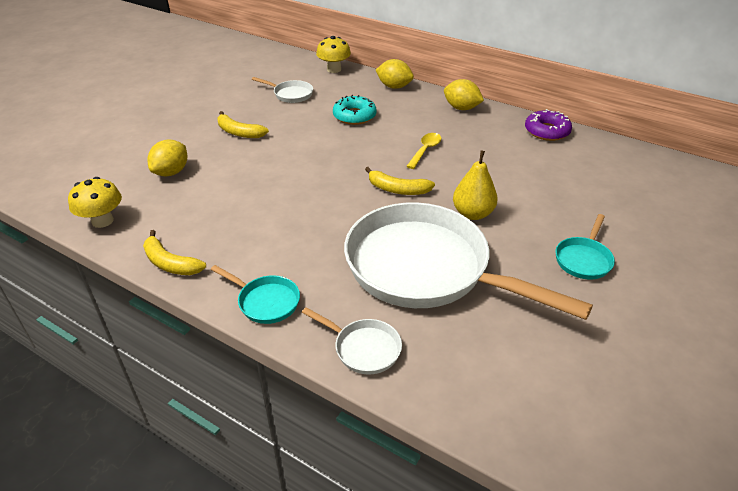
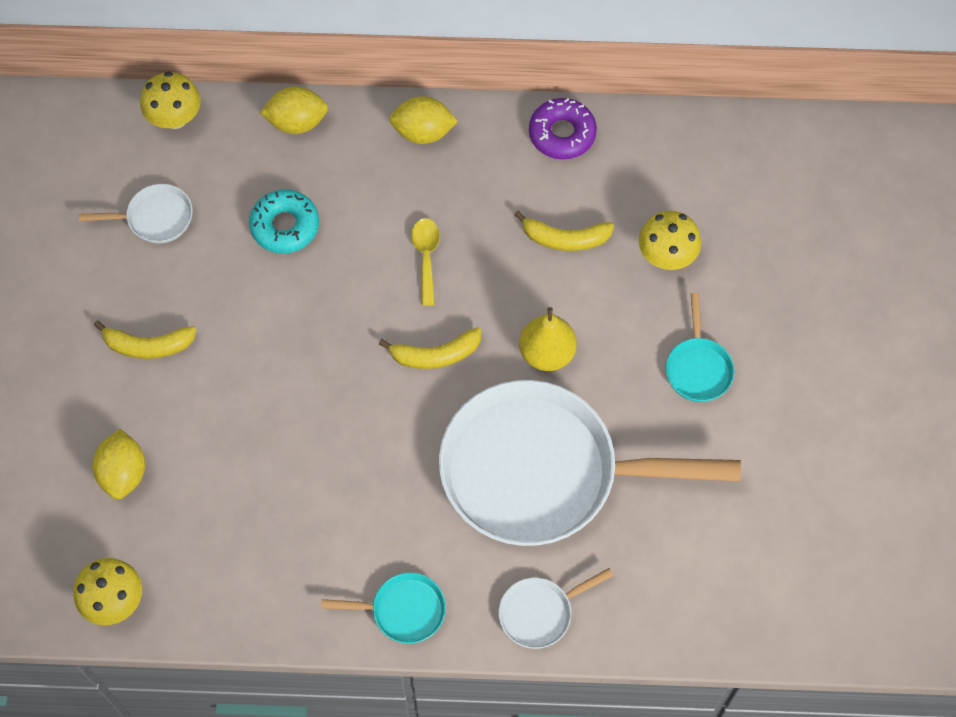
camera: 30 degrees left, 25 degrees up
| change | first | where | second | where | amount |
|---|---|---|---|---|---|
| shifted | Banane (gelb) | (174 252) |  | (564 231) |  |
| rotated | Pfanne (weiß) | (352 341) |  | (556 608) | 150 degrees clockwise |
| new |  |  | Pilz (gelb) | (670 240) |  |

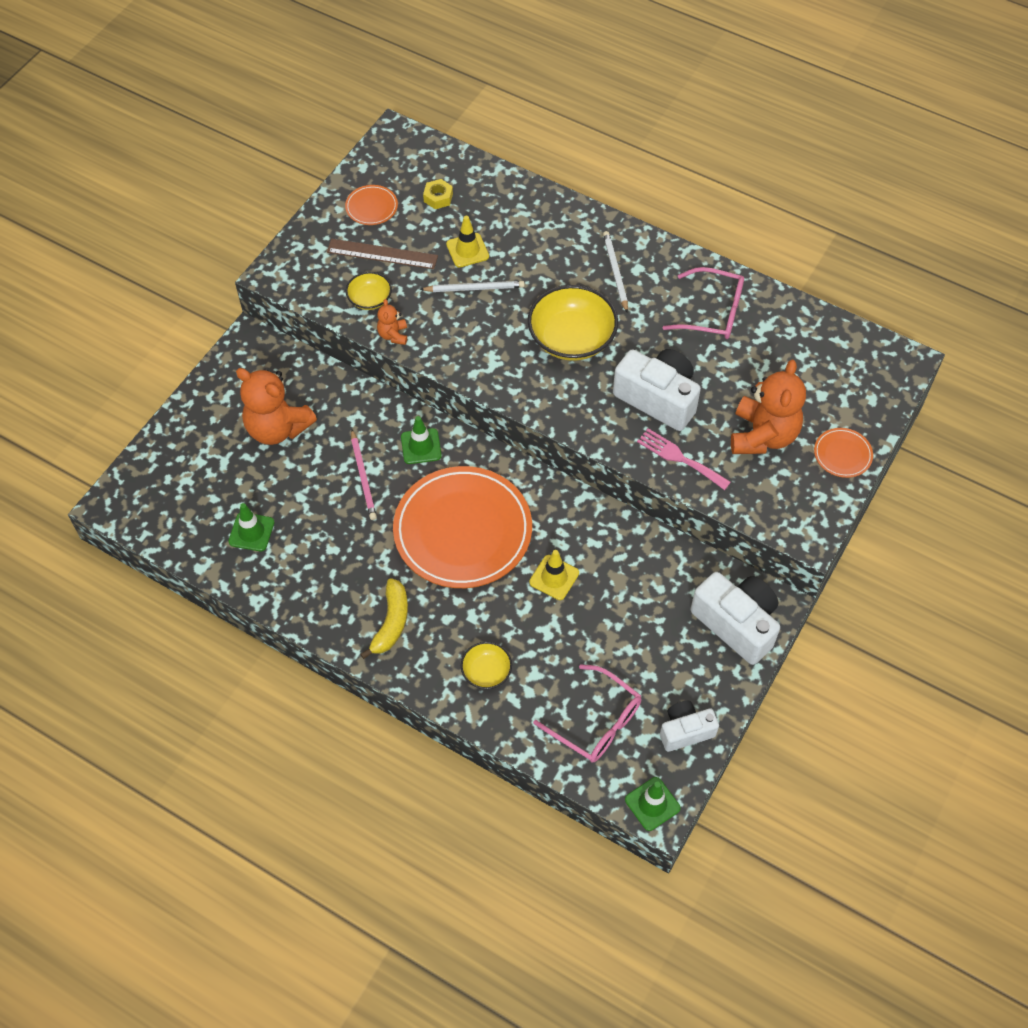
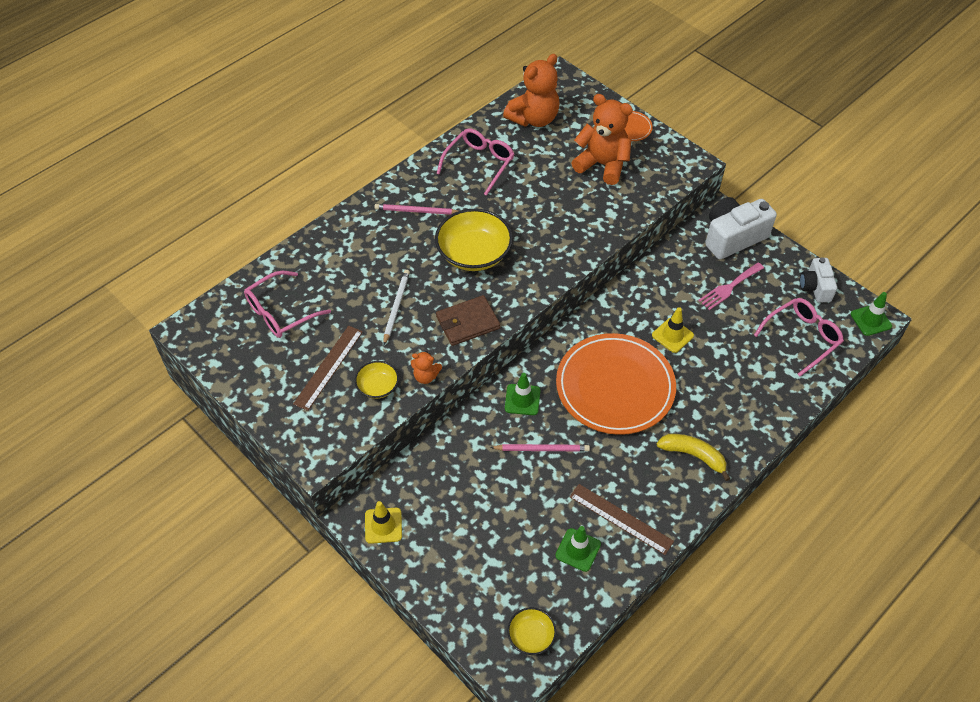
camera: 75 degrees left, 5 degrees down
| change | first | where | second | where | amount |
|---|---|---|---|---|---|
| shifted | Teddybär (orange) | (276 406) |  | (531 90) |  |
| gone | Teller (orange) | (371 205) |  |  |  |
| swapped | Sechskantmutter (gelb) | (438 194) | Brille (rosa) | (287 304) |  |
| shifted | Leitkegel (gelb) | (467 241) |  | (383 522) |  |
| shifted | Schüssel (gelb) | (486 665) |  | (531 631) |  |
| repainted | Bleistift (weiß) | (615 272) | Bleistift (rosa) | (416 209) |  |
| gone | Kamera (weiß) | (657 390) |  |  |  |
| shifted | Gabel (rosa) | (684 459) |  | (731 286) |  |
| new |  |  | Geldbörse (braun) | (468 320) |  |
| new |  |  | Lineal (braun) | (622 519) |  |

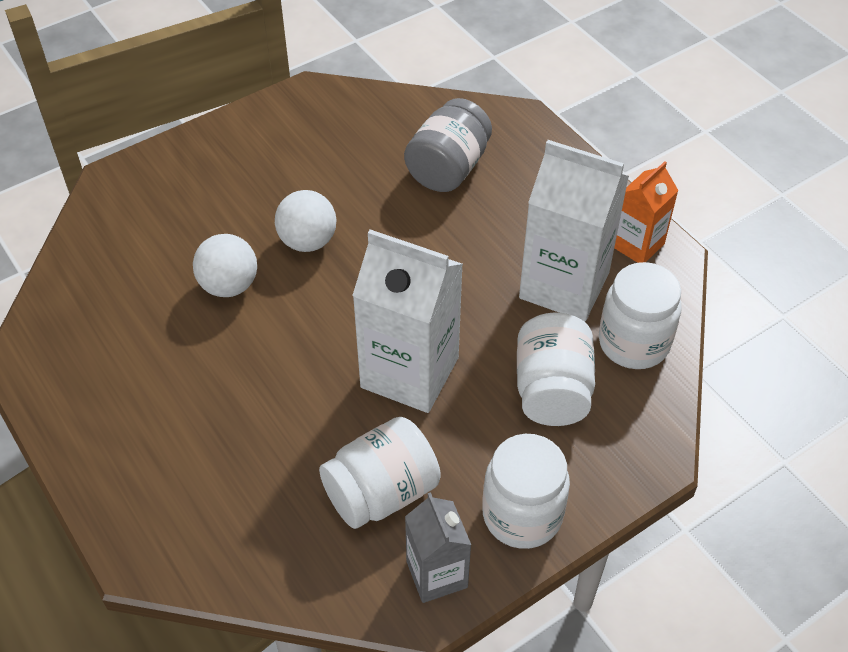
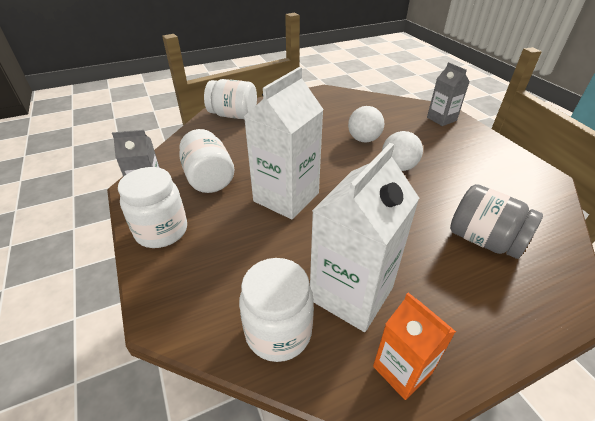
camera: 100 degrees right, 10 degrees down
| change | first | where | second | where | amount |
|---|---|---|---|---|---|
| shifted | Einmachglas (weiß) | (556 369) |  | (230 99) |  |
| new |  |  | Getränkekarton (grau) | (448 94) |  |

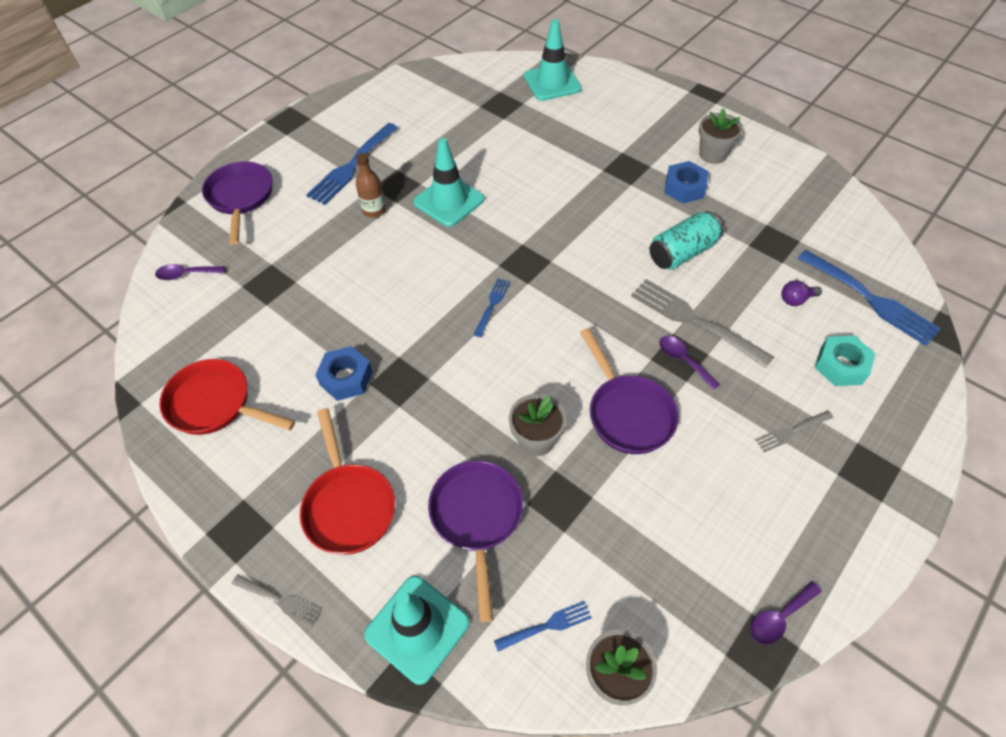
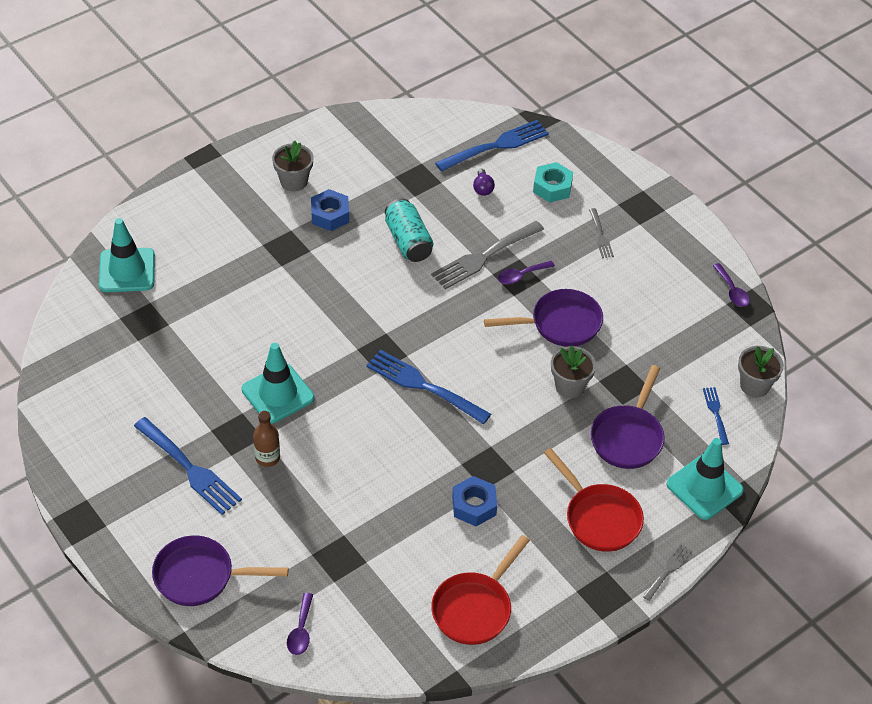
camera: 80 degrees left, 5 degrees down
| change | first | where | second | where | amount |
|---|---|---|---|---|---|
| rotated | Pfanne (rot) | (347 481) |  | (594 500) | 60 degrees clockwise |
| rotated | Pfanne (lila) | (475 541) |  | (627 417) | 75 degrees counterclockwise |
| scaled | Gabel (blau) | (492 307) |  | (428 387) | x1.95 |

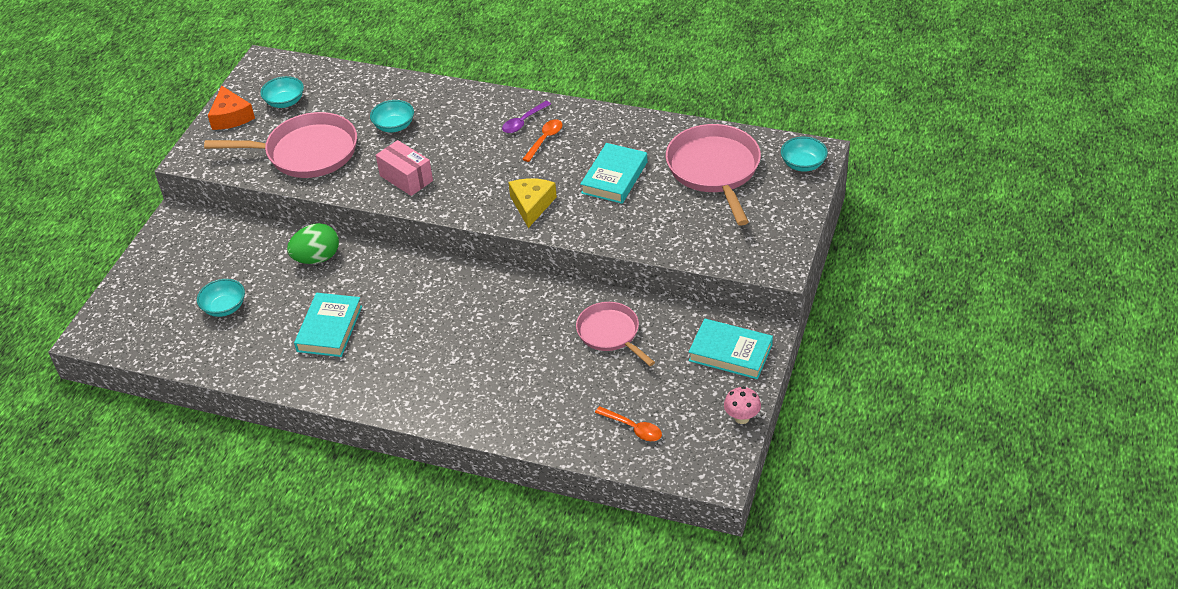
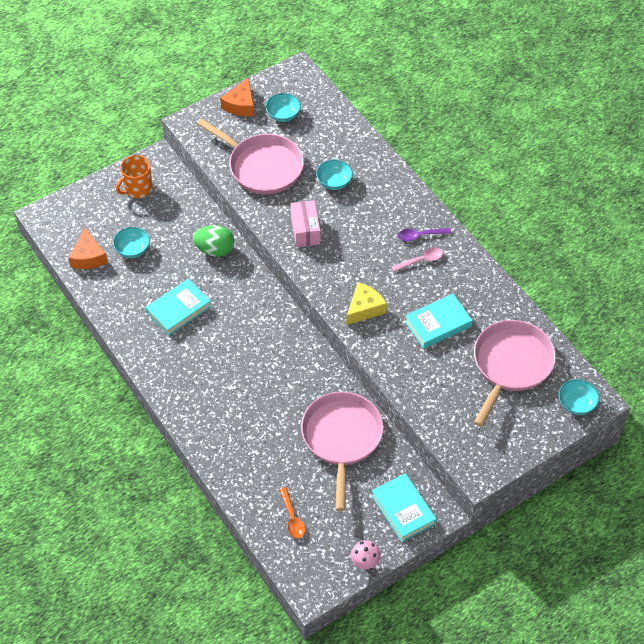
camera: 35 degrees right, 10 degrees up
| change | first | where | second | where | amount |
|---|---|---|---|---|---|
| repainted | Löffel (orange) | (542 140) | Löffel (rosa) | (417 260) |  |
| scaled | Pfanne (rosa) | (615 334) |  | (342 451) | x1.61 |
| new |  |  | Käse (orange) | (88 248) |  |
| new |  |  | Tasse (orange) | (134 176) |  |

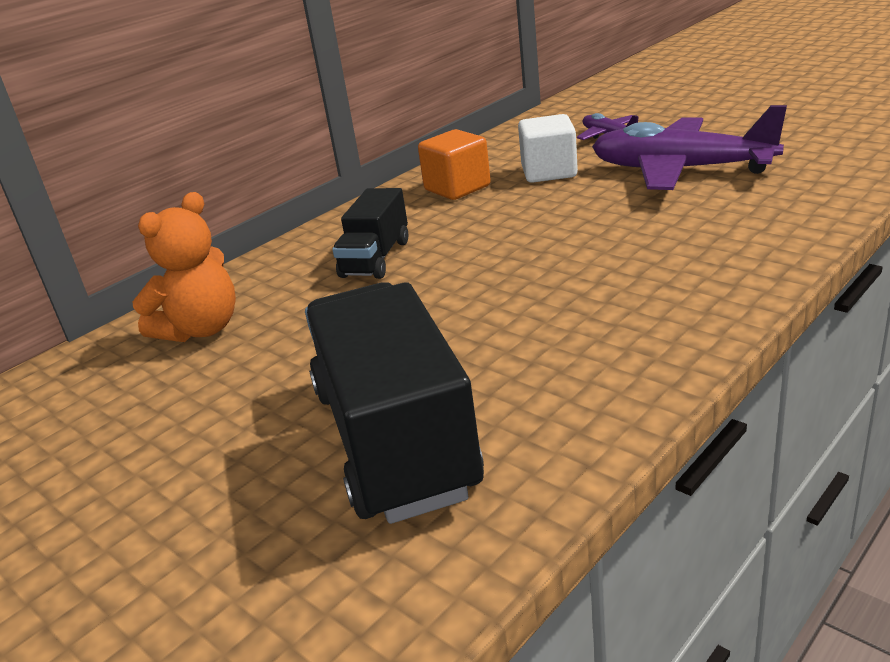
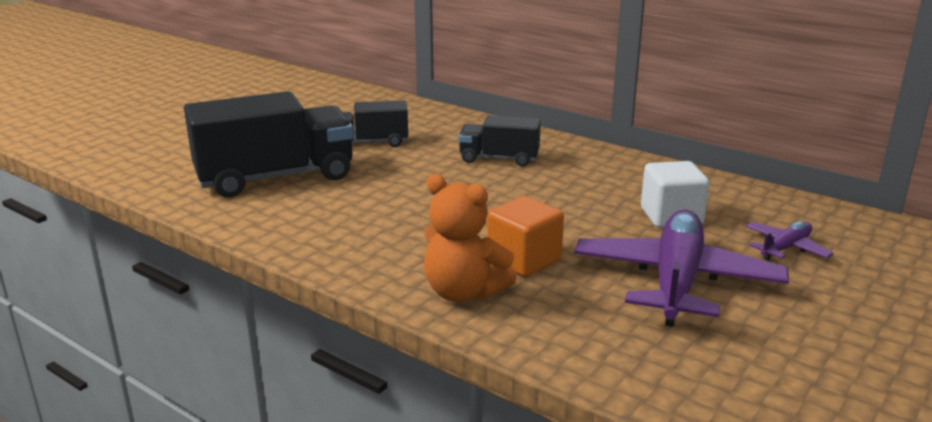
camera: 80 degrees right, 5 degrees down
| change | first | where | second | where | amount |
|---|---|---|---|---|---|
| shifted | Teddybär (orange) | (184 267) |  | (470 238) |  |
| shifted | Kubus (orange) | (454 164) |  | (525 236) |  |
| new |  |  | Lastwagen (schwarz) | (375 123) |  |

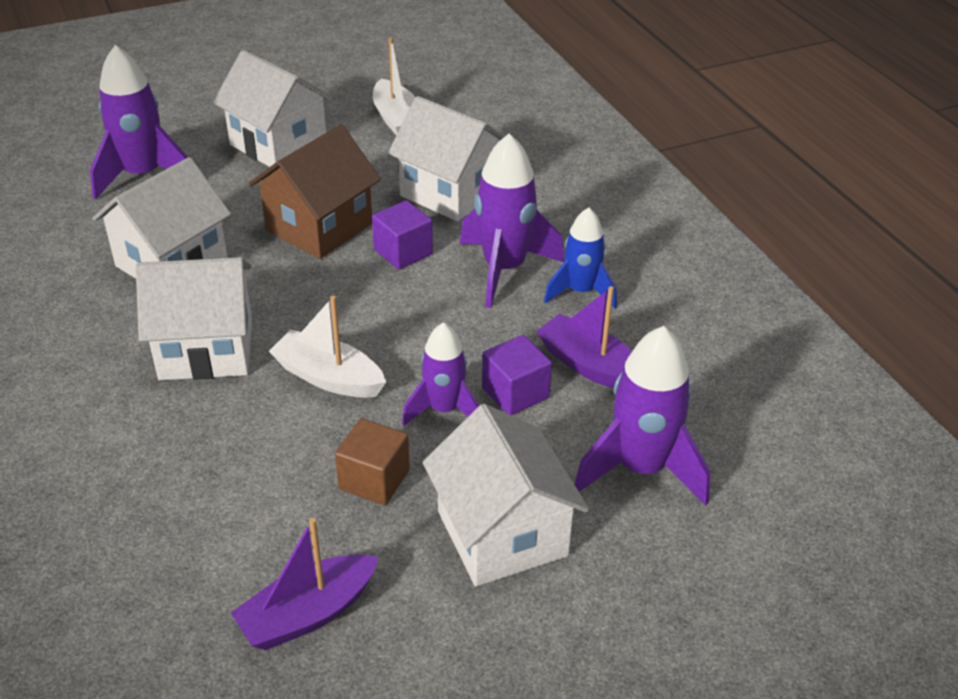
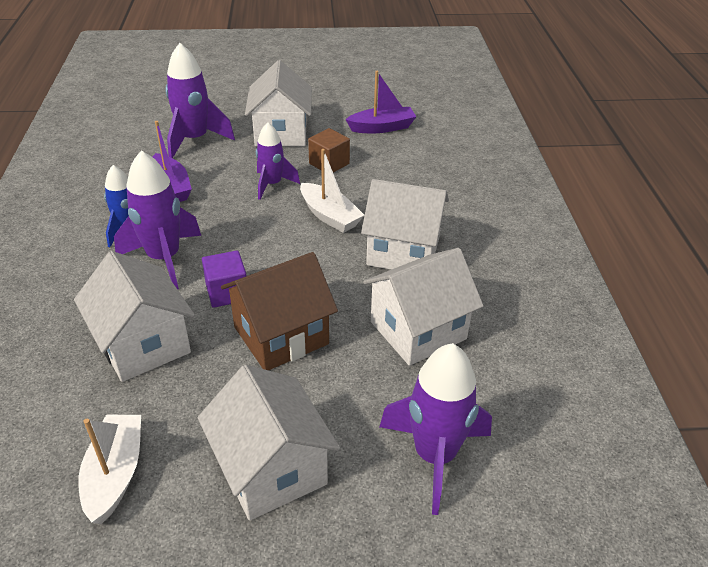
camera: 160 degrees left, 0 degrees up
| change | first | where | second | where | amount |
|---|---|---|---|---|---|
| gone | Kubus (lila) | (517 375) |  |  |  |

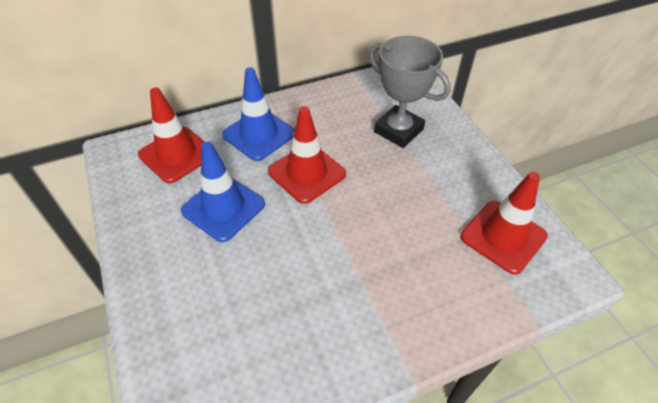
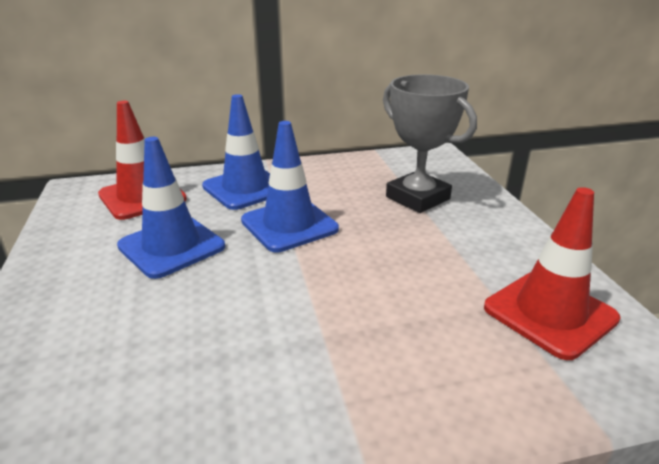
camera: 10 degrees right, 20 degrees down
| change | first | where | second | where | amount |
|---|---|---|---|---|---|
| repainted | Leitkegel (rot) | (307 155) | Leitkegel (blau) | (290 186) |  |

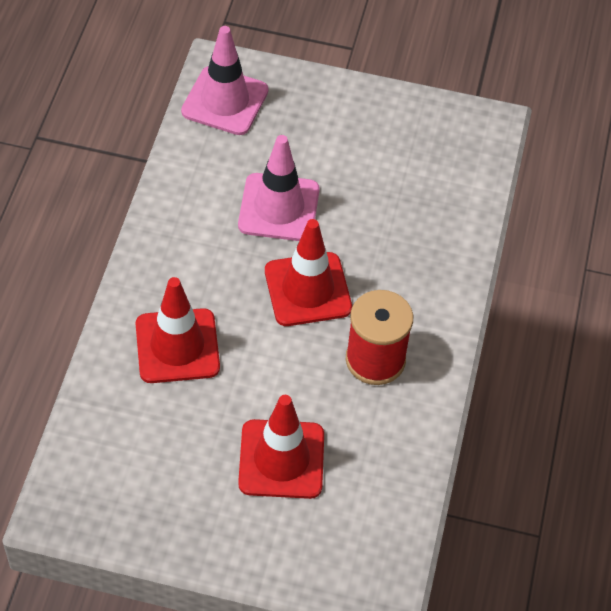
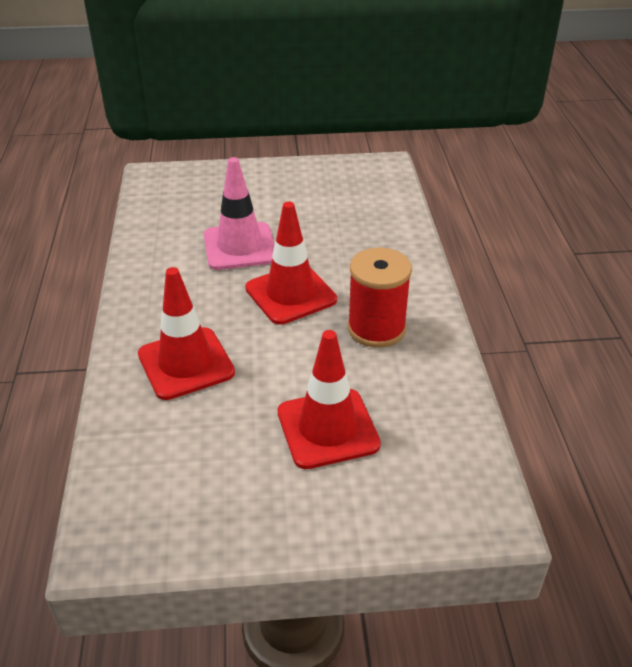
camera: 15 degrees left, 15 degrees down
| change | first | where | second | where | amount |
|---|---|---|---|---|---|
| gone | Leitkegel (rosa) | (224 80) |  |  |  |

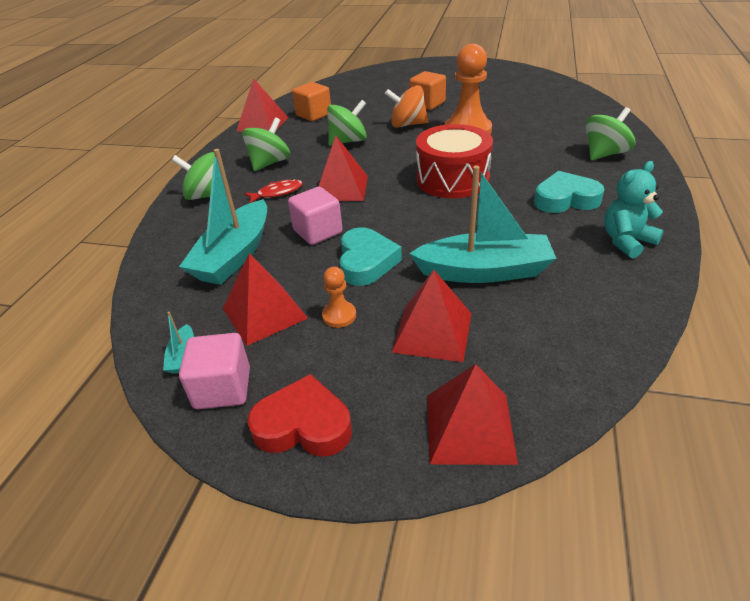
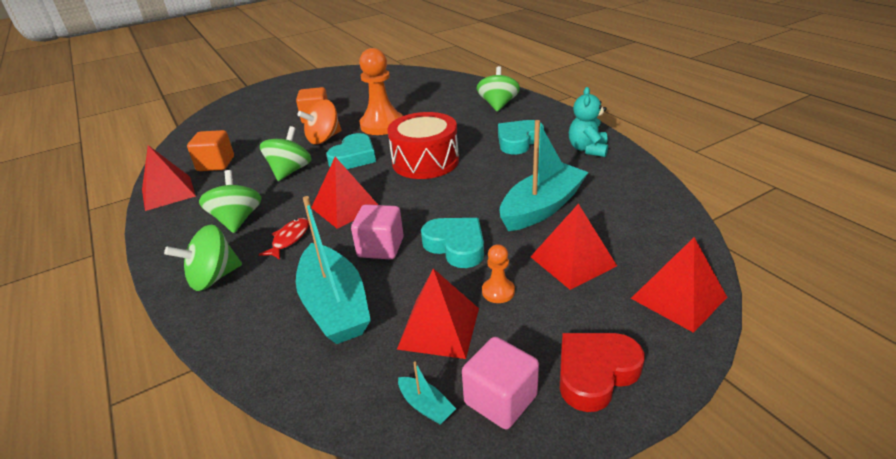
camera: 45 degrees left, 5 degrees down
| change | first | where | second | where | amount |
|---|---|---|---|---|---|
| new |  |  | Herz (türkis) | (351 151) |  |

